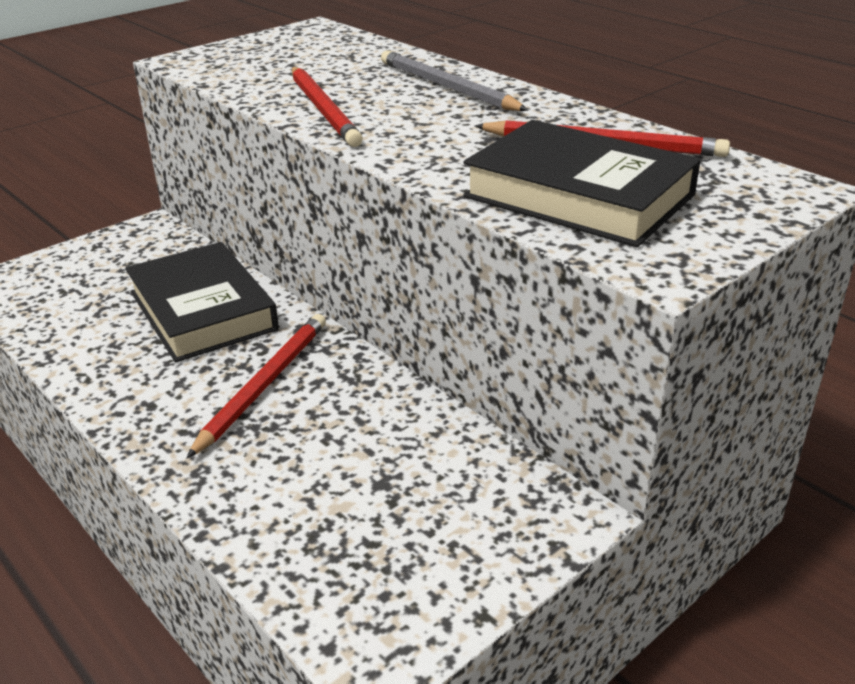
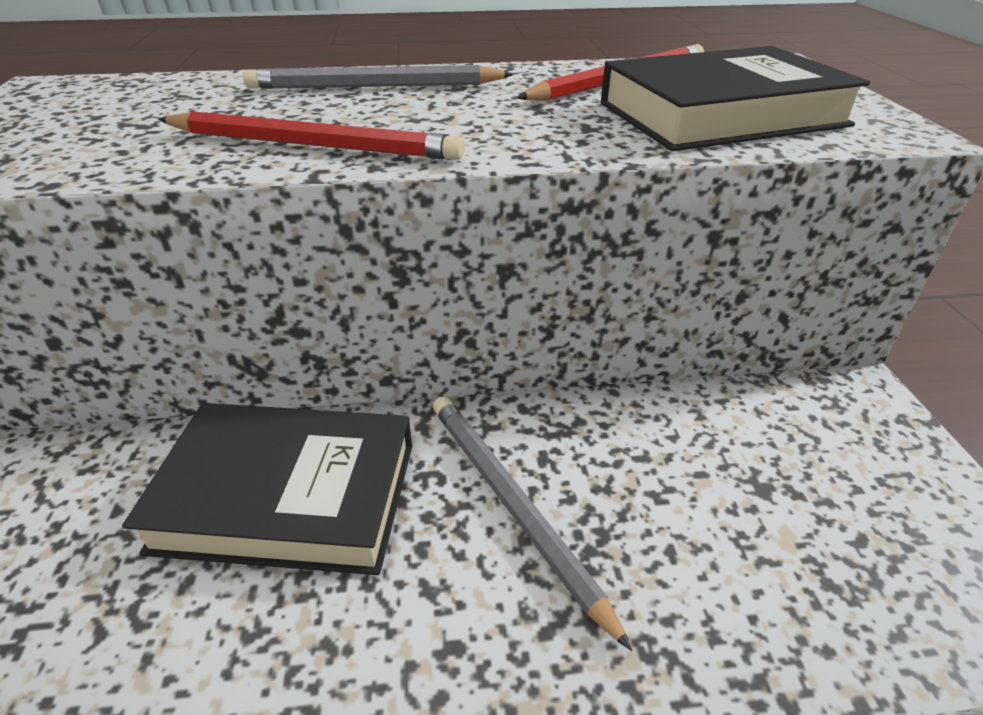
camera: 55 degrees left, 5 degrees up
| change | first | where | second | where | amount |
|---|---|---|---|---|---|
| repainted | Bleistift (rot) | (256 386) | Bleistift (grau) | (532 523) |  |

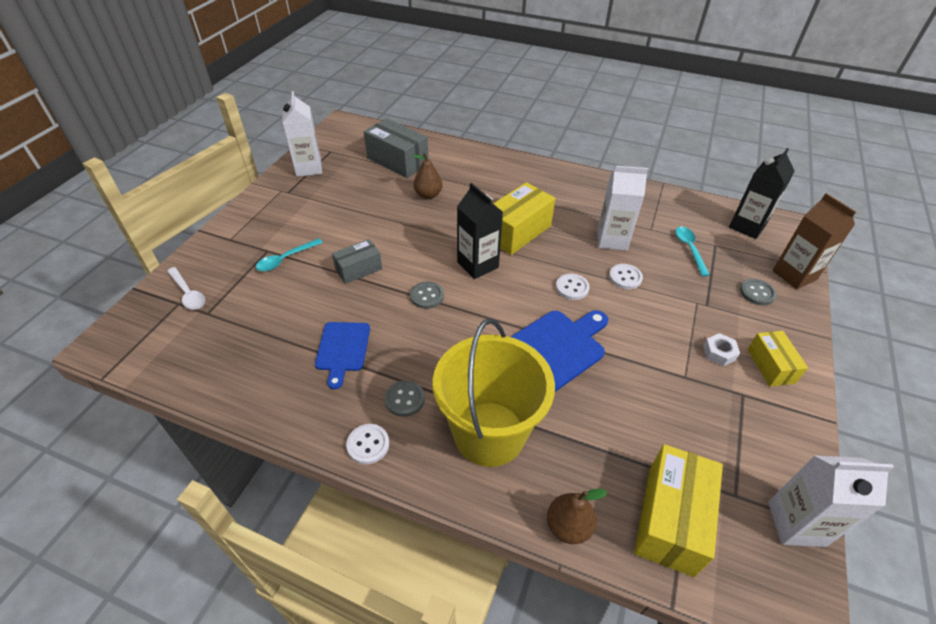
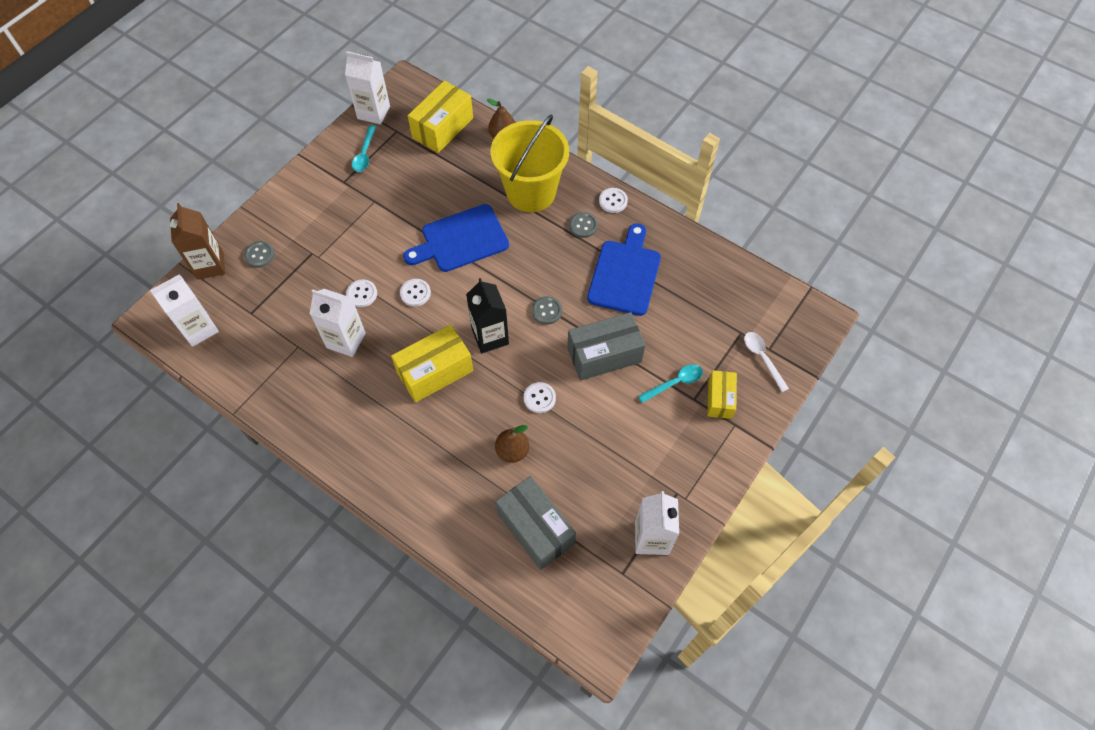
camera: 165 degrees left, 15 degrees up
| change | first | where | second | where | amount |
|---|---|---|---|---|---|
| scaled | Schneidebrett (blau) | (342 355) |  | (624 269) | x1.58 |
| scaled | Schachtel (grau) | (357 261) |  | (606 346) | x1.66 |
| shifted | Löffel (türkis) | (693 251) |  | (364 148) |  |
| gone | Sechskantmutter (weiß) | (721 349) |  |  |  |
| repainted | Getränkekarton (schwarz) | (762 193) | Getränkekarton (weiß) | (184 310) |  |
| shifted | Schachtel (gelb) | (777 359) |  | (722 394) |  |
| new |  |  | Knopf (weiß) | (540 397) |  |

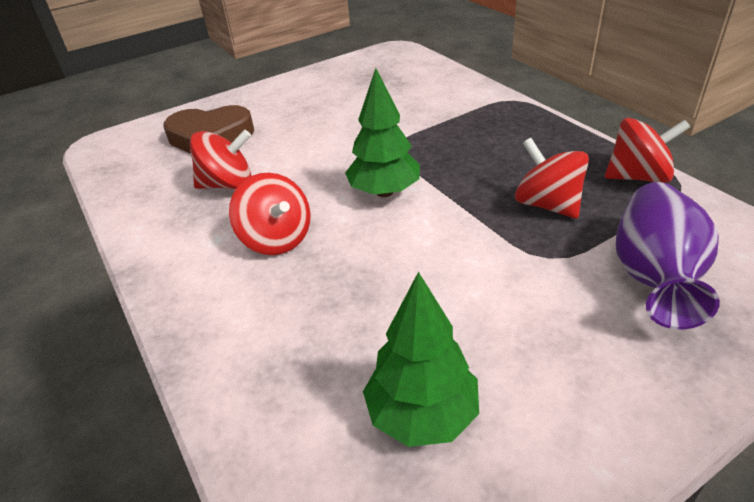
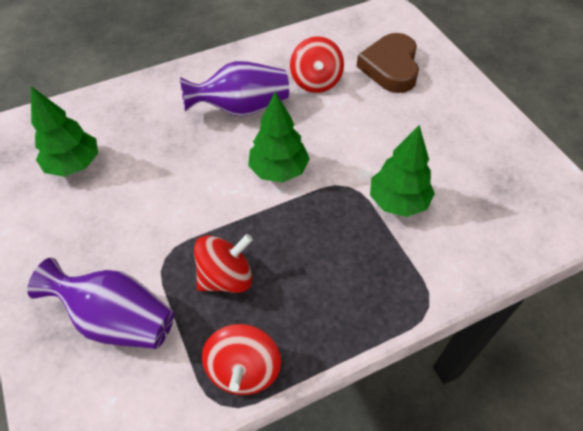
camera: 95 degrees right, 15 degrees up
| change | first | where | second | where | amount |
|---|---|---|---|---|---|
| swapped | Kreisel (rot) | (270 214) | Vase (lila) | (234 89) |  |
| new |  |  | Baum (grün) | (402 171) |  |

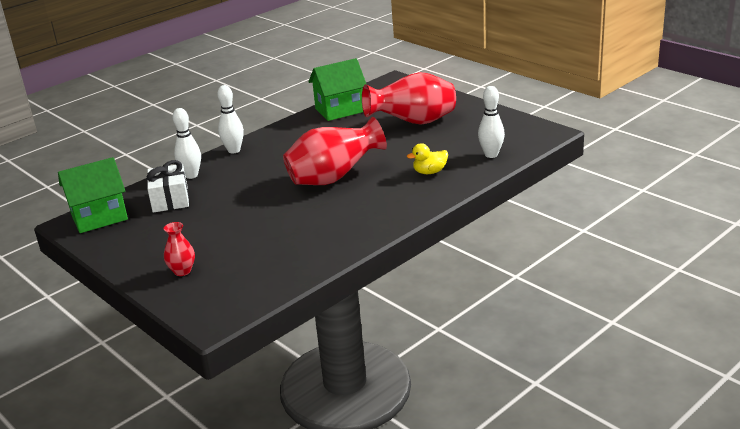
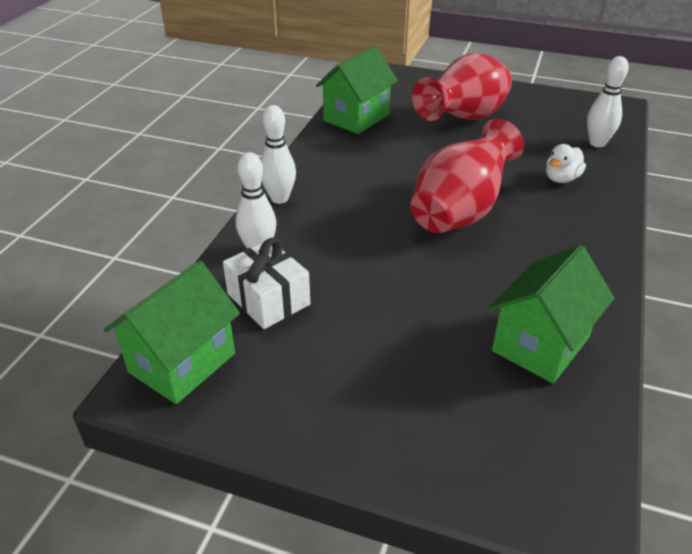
camera: 30 degrees left, 10 degrees up
| change | first | where | second | where | amount |
|---|---|---|---|---|---|
| gone | Vase (rot) | (179 249) |  |  |  |
| repainted | Ente (gelb) | (427 158) | Ente (weiß) | (566 163) |  |
| new |  |  | Haus (grün) | (551 314) |  |

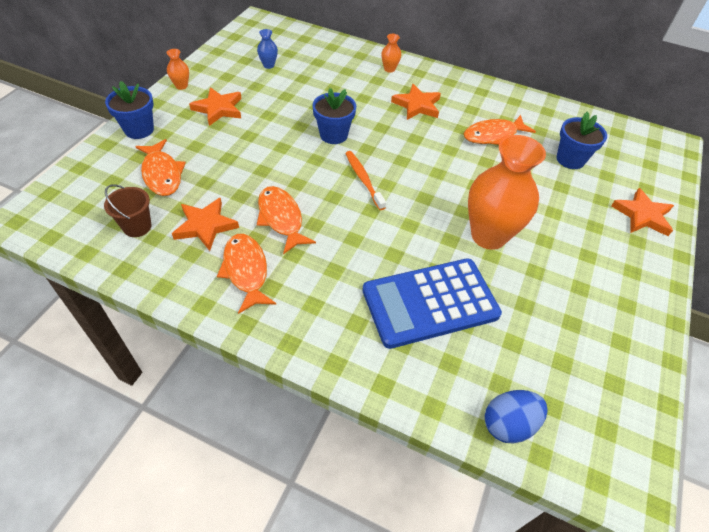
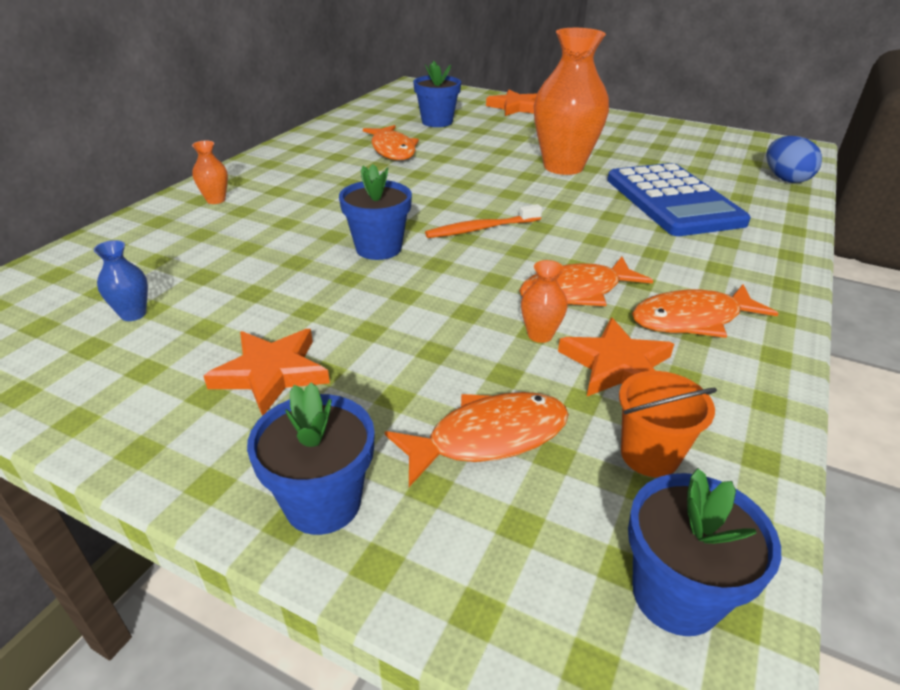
camera: 85 degrees left, 15 degrees down
| change | first | where | second | where | amount |
|---|---|---|---|---|---|
| repainted | Eimer (braun) | (127 210) | Eimer (orange) | (668 424) |  |
| shifted | Vase (orange) | (177 69) |  | (544 301) |  |
| gone | Stern (orange) | (416 102) |  |  |  |
| new |  |  | Blumentopf (blau) | (704 552) |  |

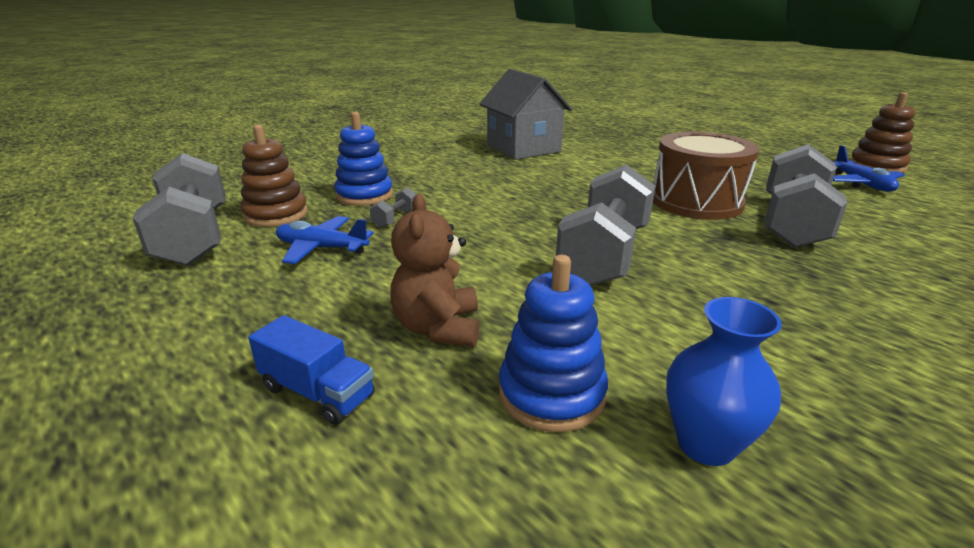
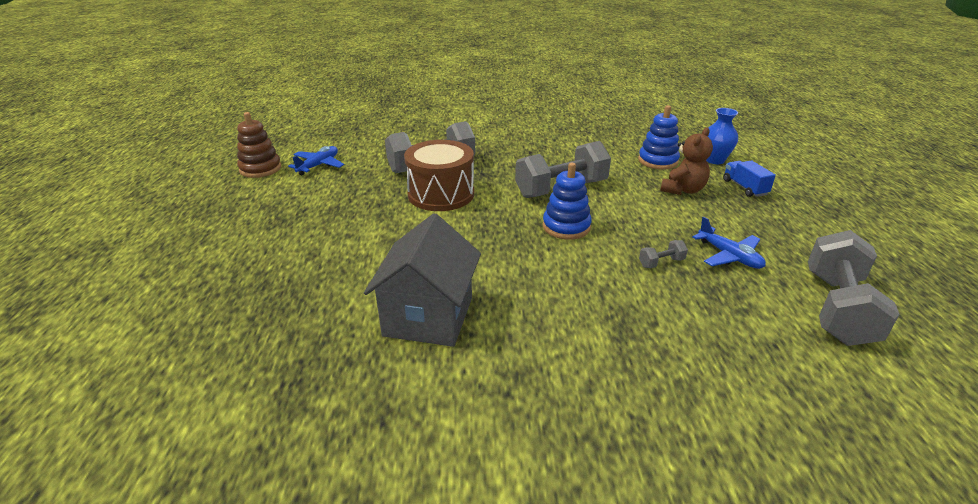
camera: 140 degrees left, 5 degrees up
| change | first | where | second | where | amount |
|---|---|---|---|---|---|
| gone | Stapelspielzeug (braun) | (274 176) |  |  |  |
| shifted | Stapelspielzeug (blau) | (363 159) |  | (567 201) |  |
| shifted | Vase (blau) | (724 381) |  | (722 136) |  |

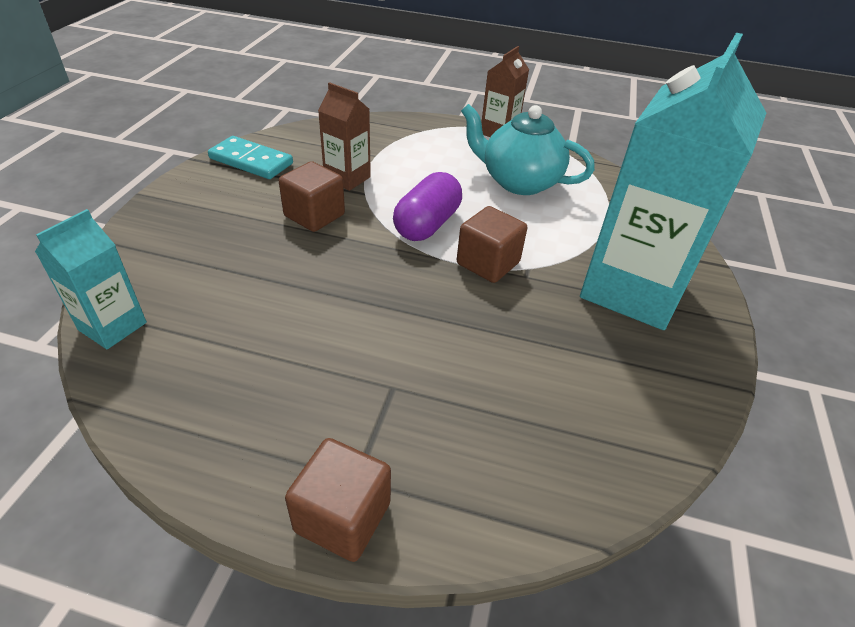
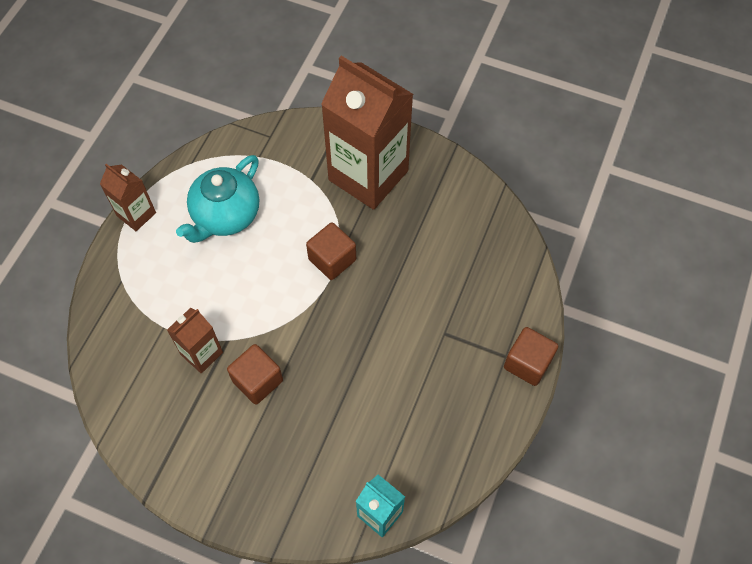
camera: 80 degrees left, 20 degrees up
| change | first | where | second | where | amount |
|---|---|---|---|---|---|
| gone | Dominostein (türkis) | (250 157) |  |  |  |
| gone | Kapsel (lila) | (427 206) |  |  |  |
| repainted | Getränkekarton (türkis) | (673 181) | Getränkekarton (braun) | (367 133) |  |

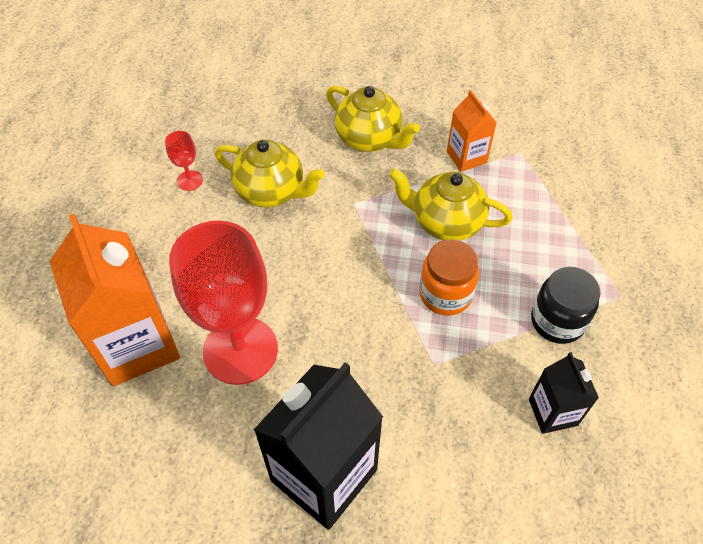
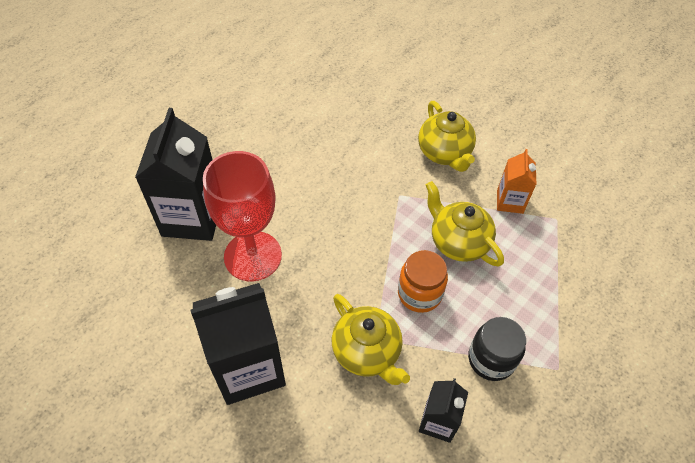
camera: 30 degrees right, 0 degrees up
| change | first | where | second | where | amount |
|---|---|---|---|---|---|
| repainted | Getränkekarton (orange) | (114 300) | Getränkekarton (schwarz) | (175 174) |  |
| gone | Kelch (rot) | (184 161) |  |  |  |
| shifted | Teekanne (gelb) | (270 174) |  | (371 339) |  |

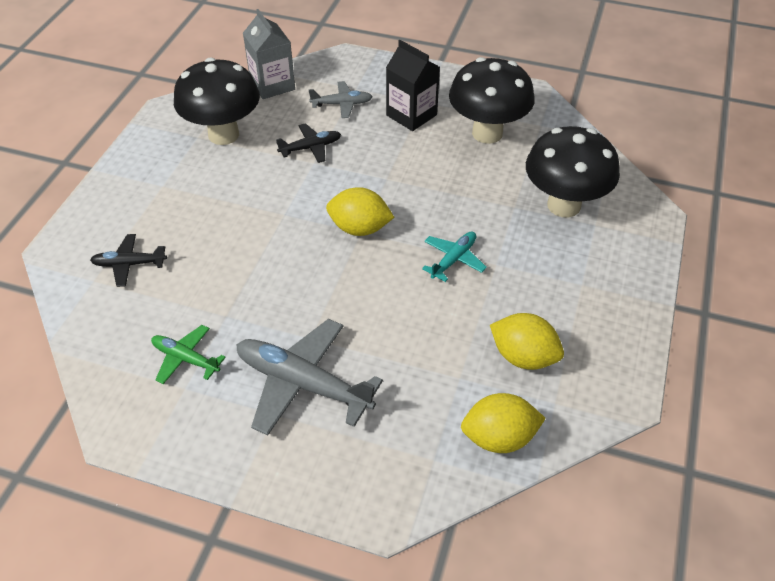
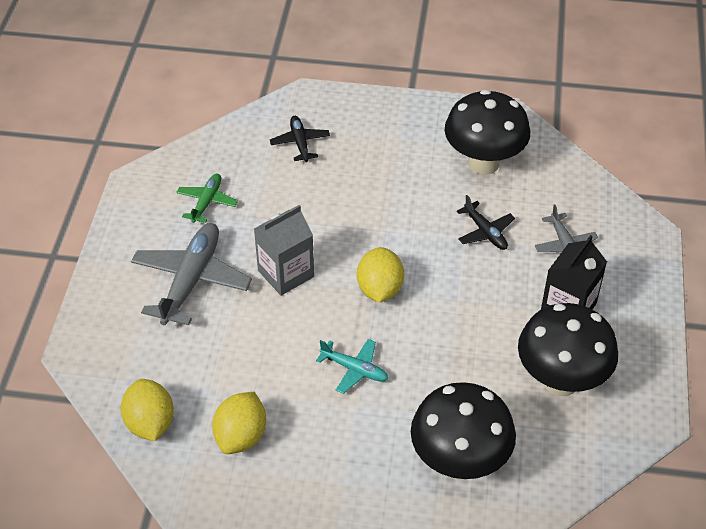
camera: 80 degrees right, 0 degrees up
| change | first | where | second | where | amount |
|---|---|---|---|---|---|
| shifted | Getränkekarton (grau) | (269 54) |  | (284 250) |  |

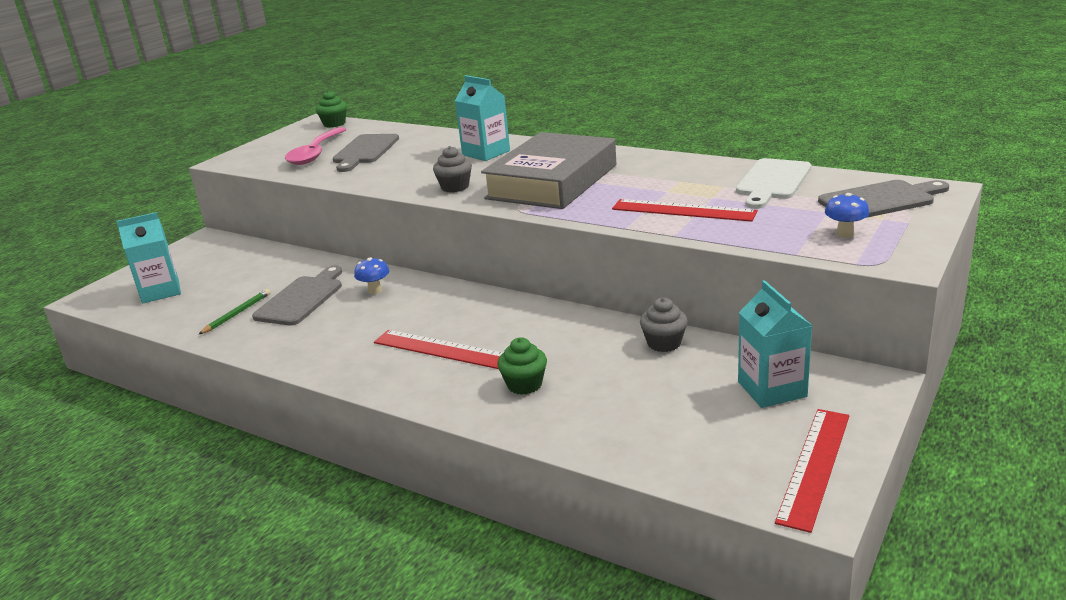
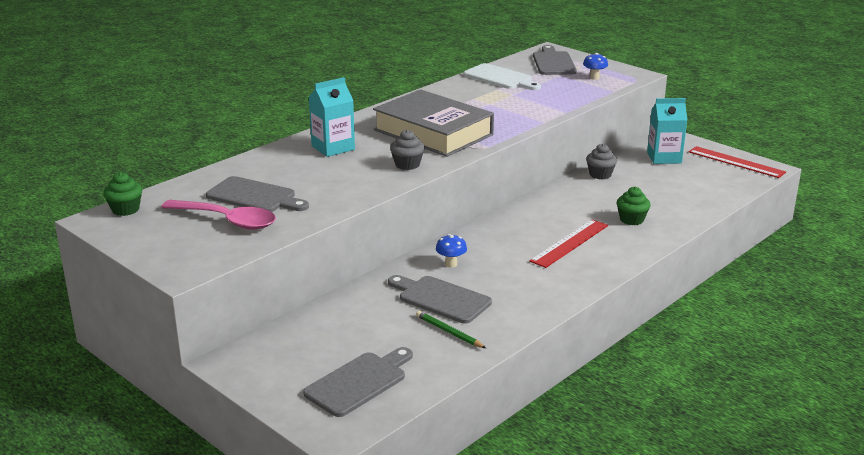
camera: 80 degrees left, 0 degrees up
| change | first | where | second | where | amount |
|---|---|---|---|---|---|
| swapped | Getränkekarton (türkis) | (148 258) | Schneidebrett (grau) | (358 382) |  |
| gone | Lineal (rot) | (685 210) |  |  |  |

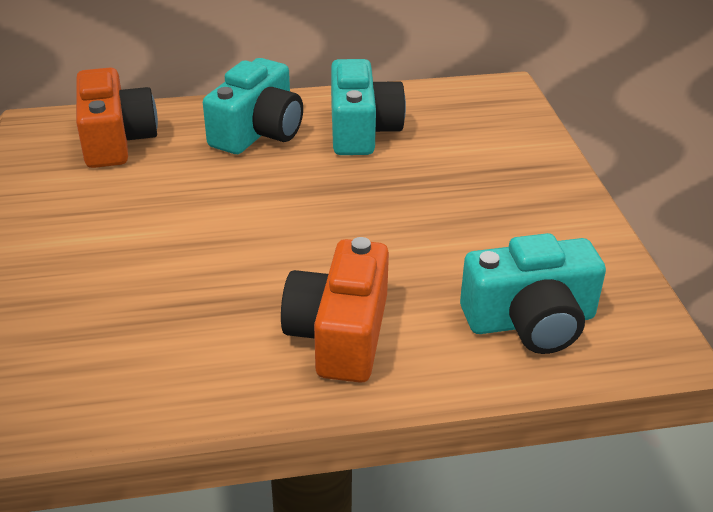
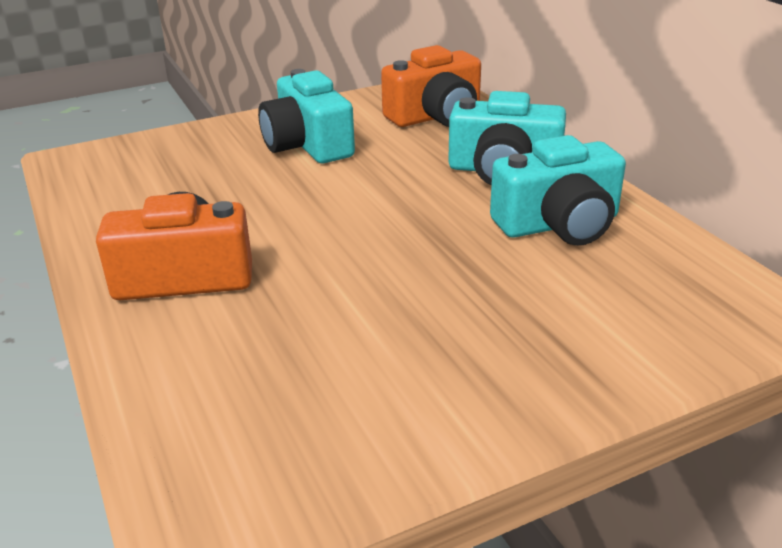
camera: 75 degrees right, 5 degrees down
| change | first | where | second | where | amount |
|---|---|---|---|---|---|
| shifted | Kamera (türkis) | (533 293) |  | (306 116) |  |

